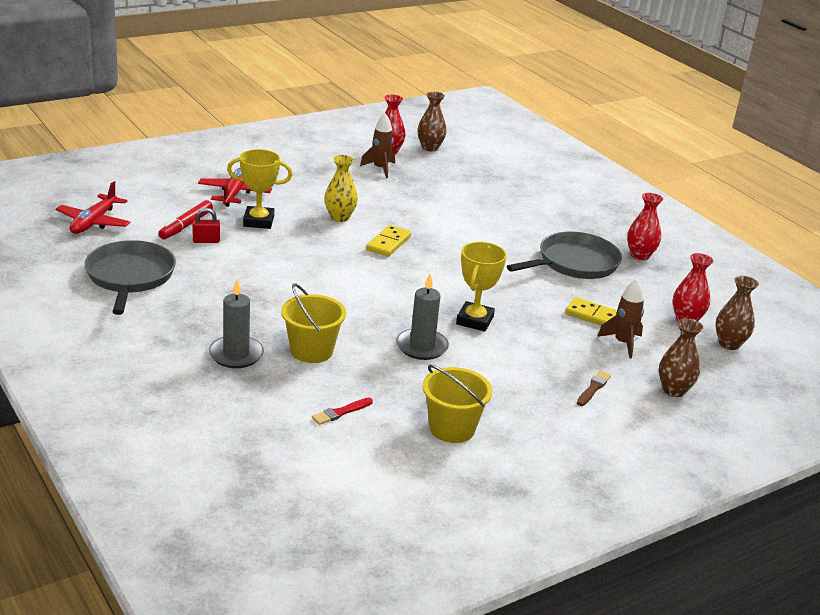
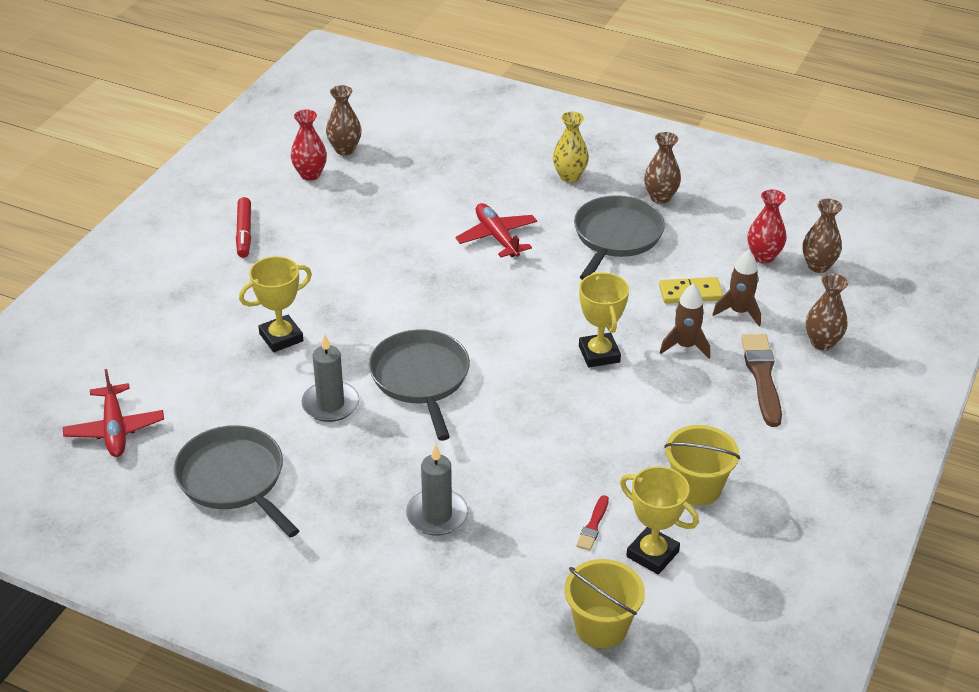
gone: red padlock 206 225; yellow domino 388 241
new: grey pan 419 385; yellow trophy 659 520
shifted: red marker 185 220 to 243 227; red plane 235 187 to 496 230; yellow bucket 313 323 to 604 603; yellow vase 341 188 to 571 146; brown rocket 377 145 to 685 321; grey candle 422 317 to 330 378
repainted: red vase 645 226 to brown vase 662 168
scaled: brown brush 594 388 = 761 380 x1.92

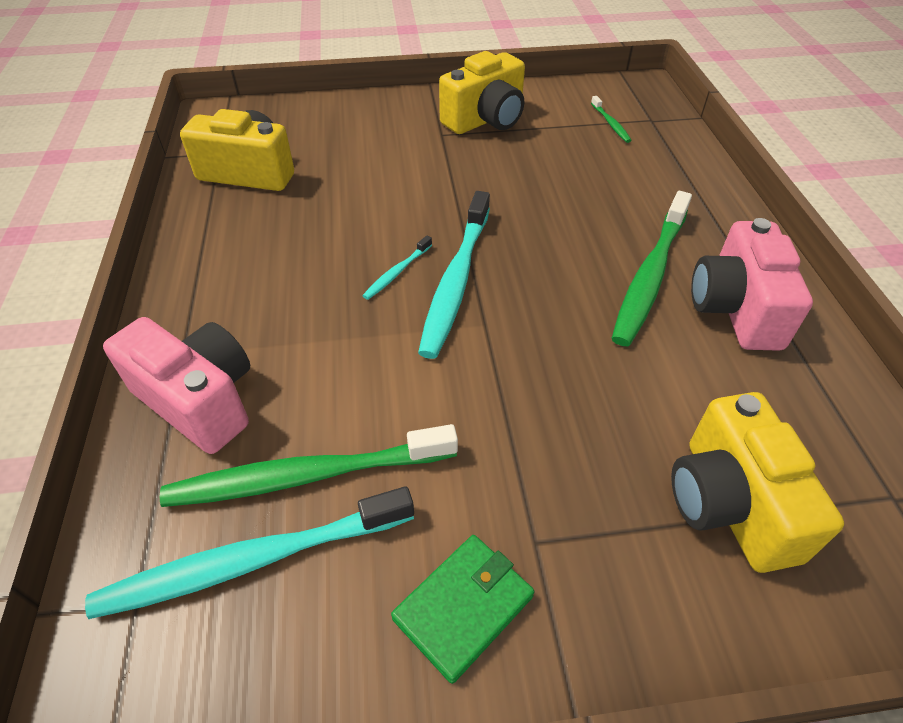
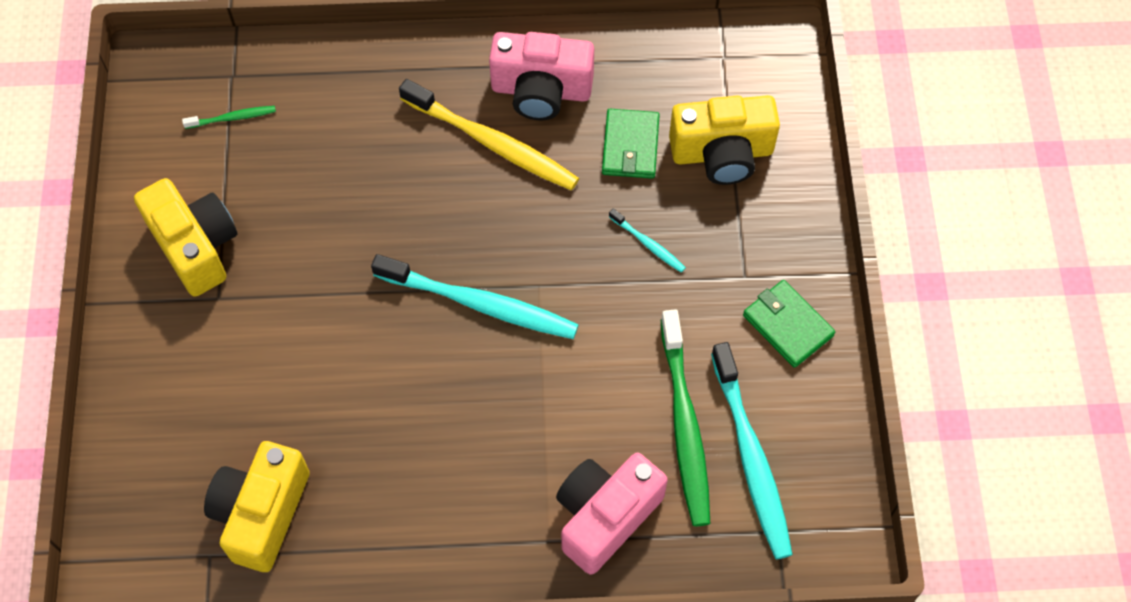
new: green wallet 631 144
shifted: turquoise toothbrush 397 267 to 647 240
repainted: green toothbrush 652 268 to yellow toothbrush 489 135

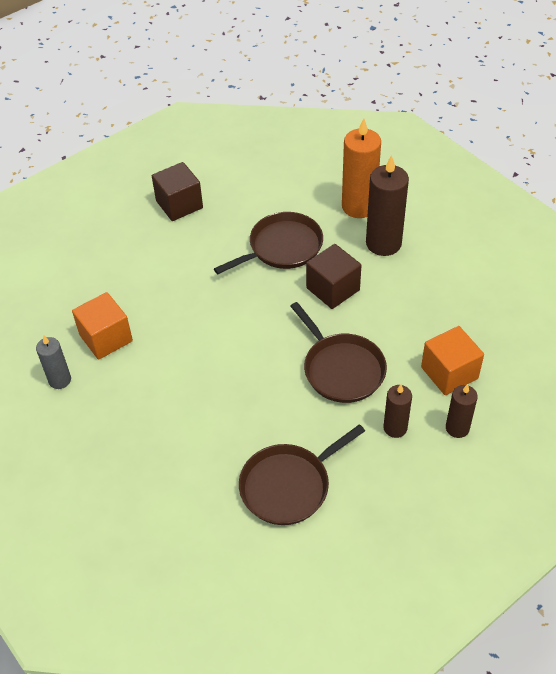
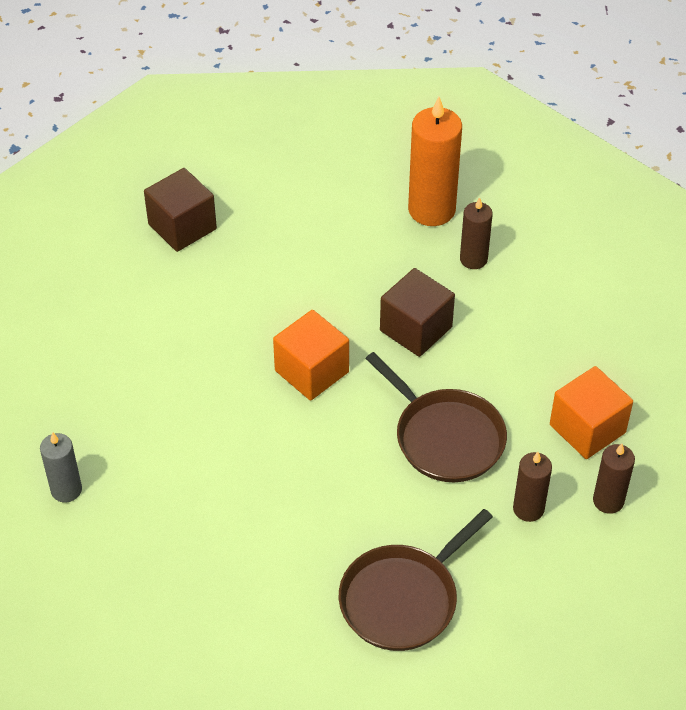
gone: brown pan 268 243
shifted: orange cube 102 326 to 311 355
scaled: brown candle 387 205 = 476 233 x0.57

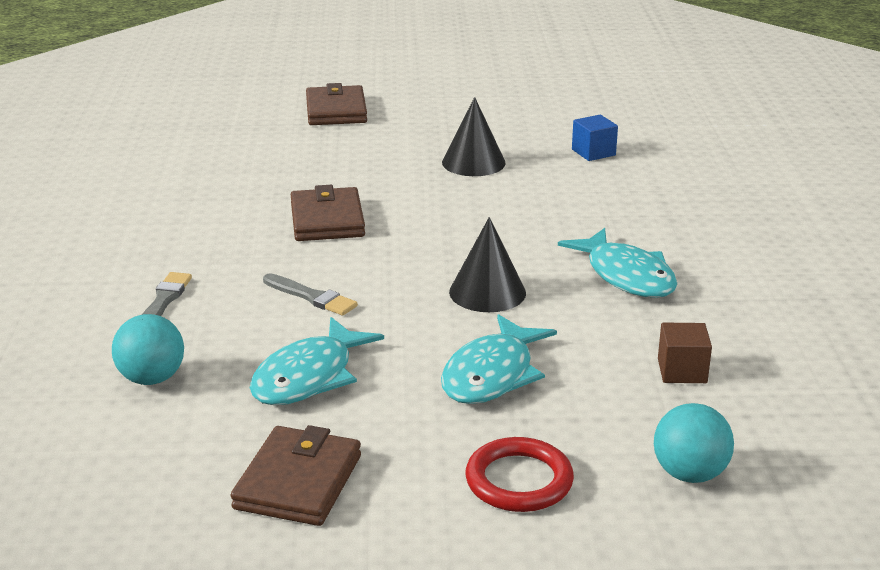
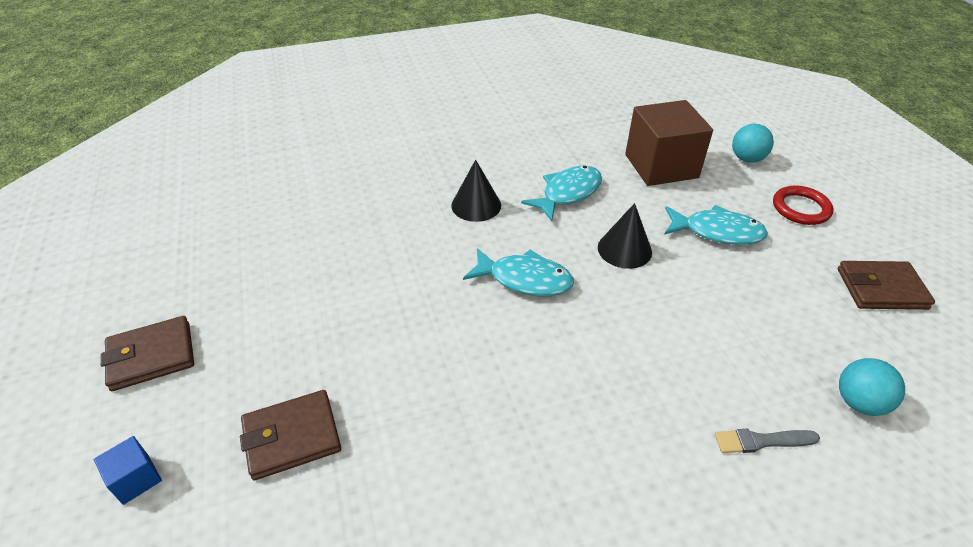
gone: grey brush 310 294
shifted: turquoise fish 316 361 to 518 272; brown wallet 328 213 to 147 353; black cone 474 136 to 476 191; blue cube 595 138 to 128 470
scaled: brown cube 685 353 = 669 143 x2.31

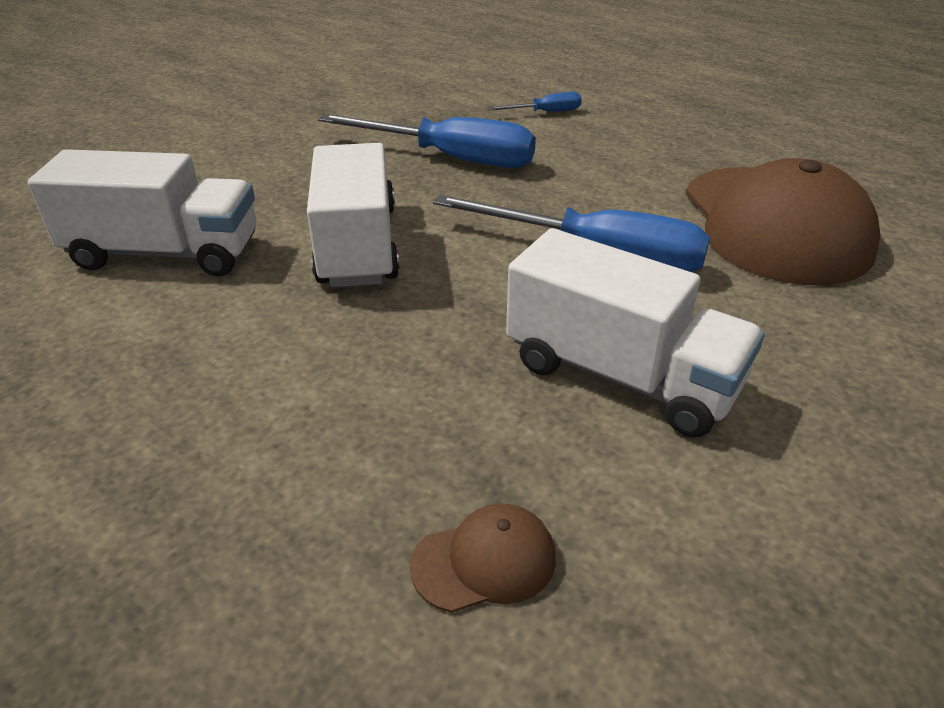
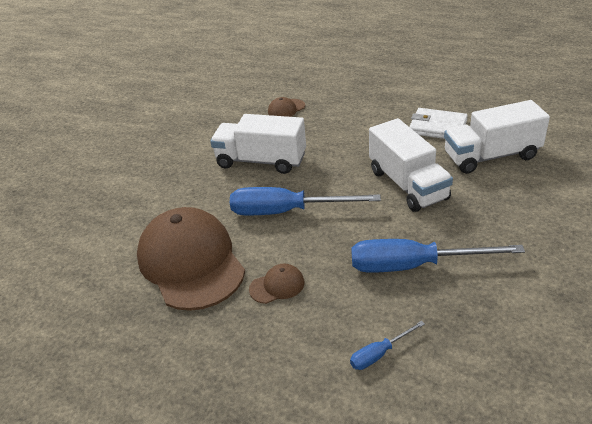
new: brown cap 276 284; white wallet 438 123

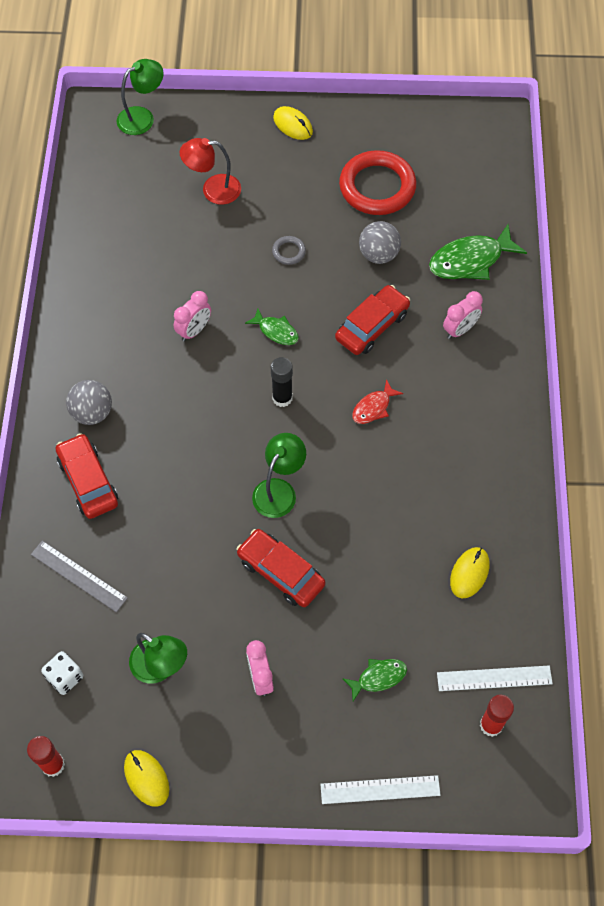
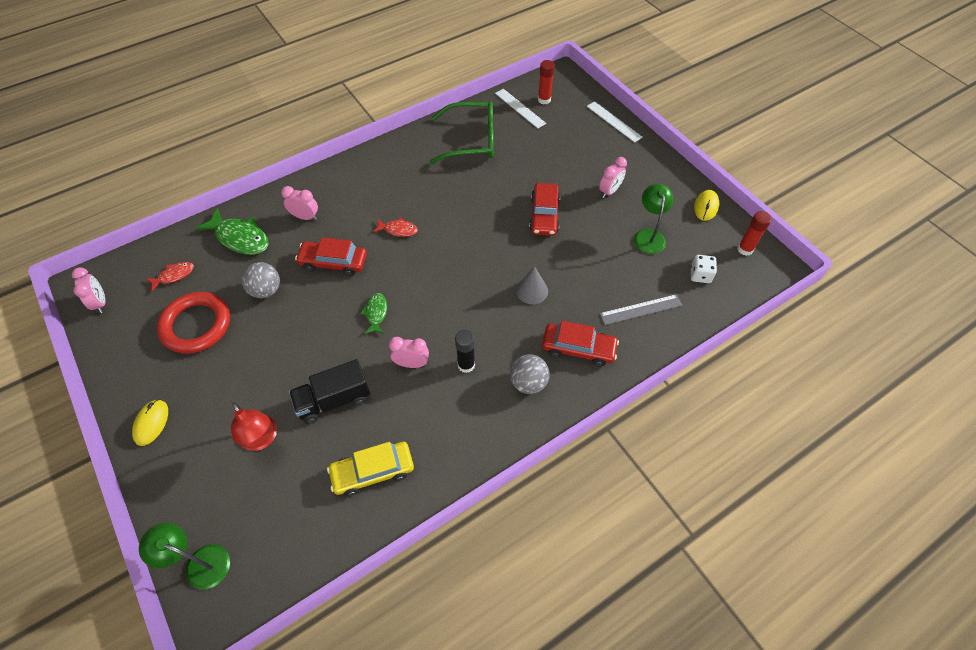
gone: green lamp 279 475; grey ring 289 250; green fish 374 680
new: pink clock 89 290; red fish 170 277; black truck 329 391; yellow car 370 469; grey cone 532 285
shifted: black glue stick 282 382 to 465 351
swapped: yellow mouse 469 573 to green glasses 462 132
rotated: grey ruler 79 576 = 641 309 75 degrees clockwise; red car 87 476 = 580 344 105 degrees counterclockwise

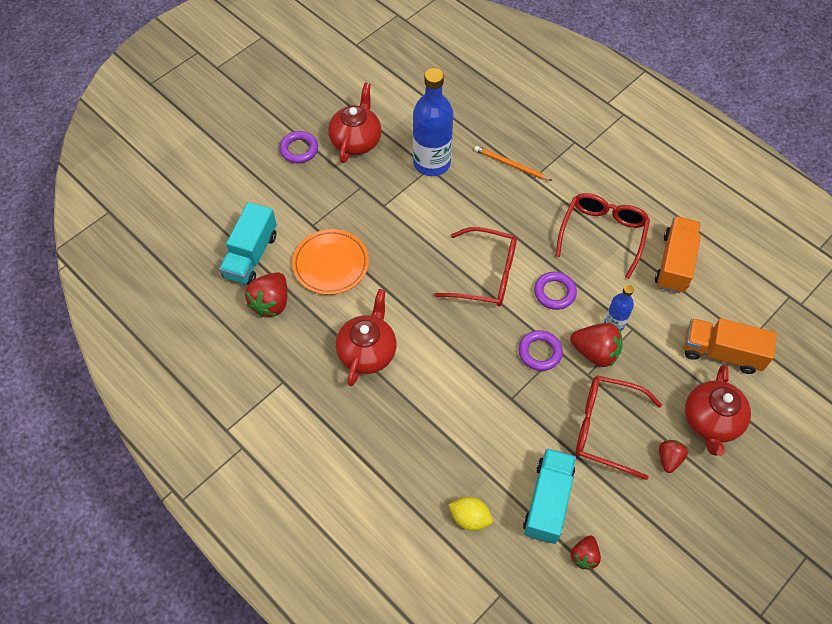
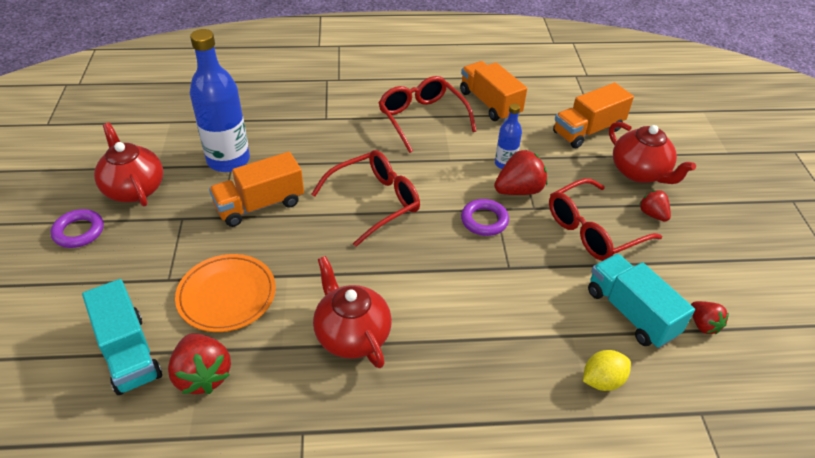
gone: orange pencil 513 163; purple ring 555 291
new: orange truck 256 189

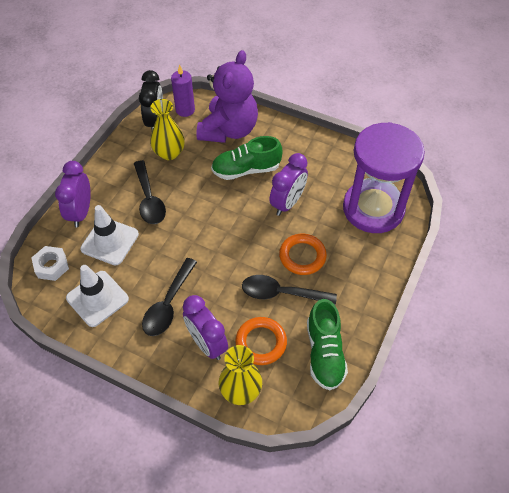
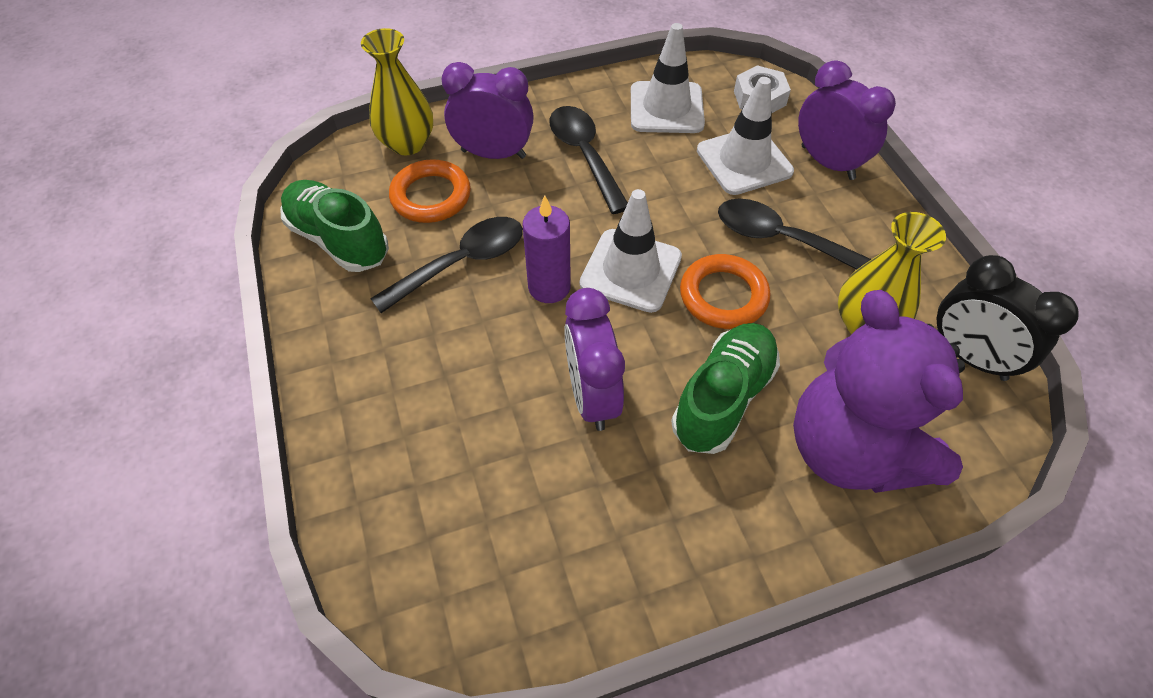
gone: purple hourglass 384 177
new: white traffic cone 631 251
shifted: purple candle 183 90 to 547 249; orange ring 303 254 to 725 291

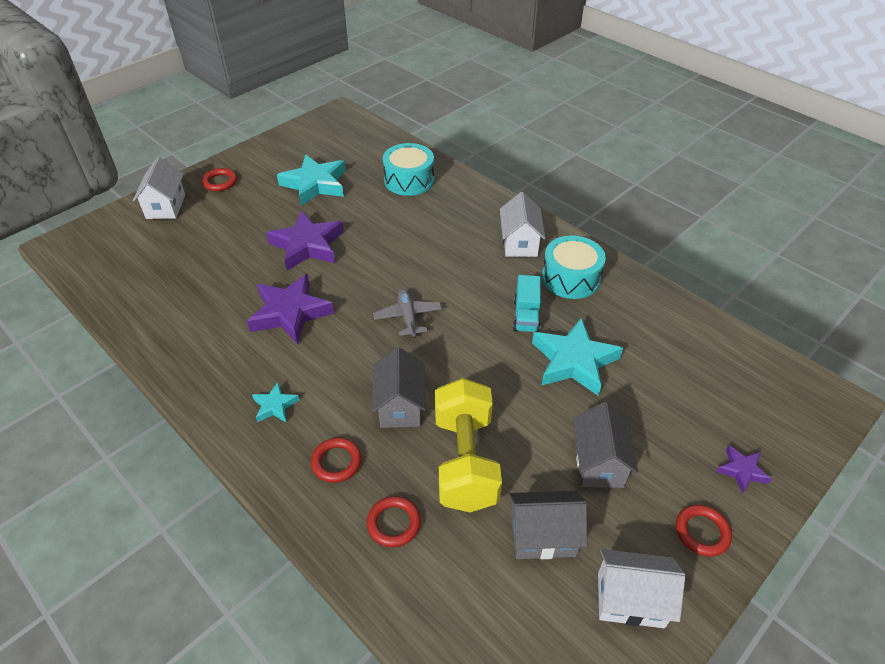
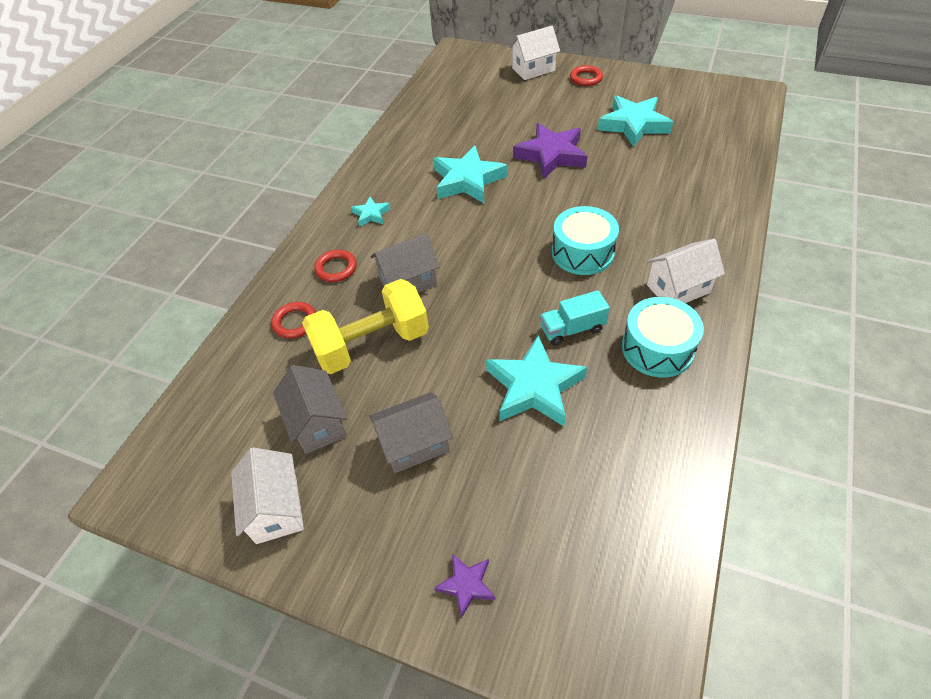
gone: grey plane 407 313; red ring 704 530
shifted: turquoise drum 408 169 to 585 240
repainted: purple star 290 309 to turquoise star 470 174

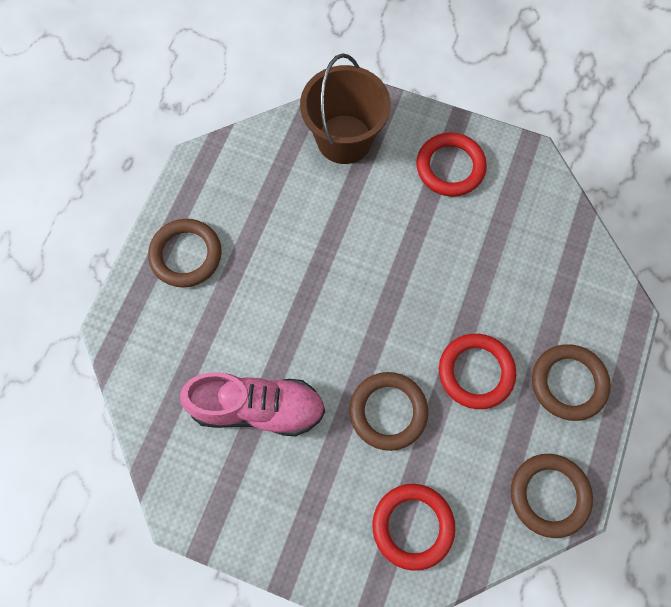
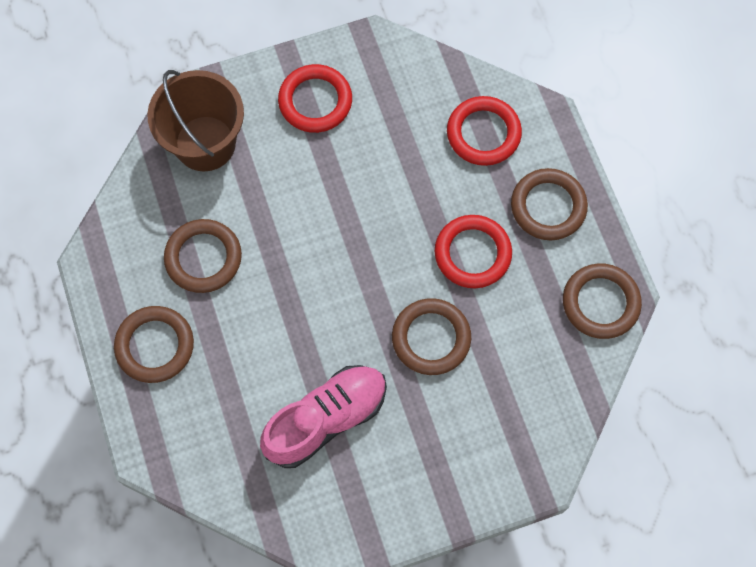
new: brown ring 203 256
shifted: red ring 413 527 to 484 131

